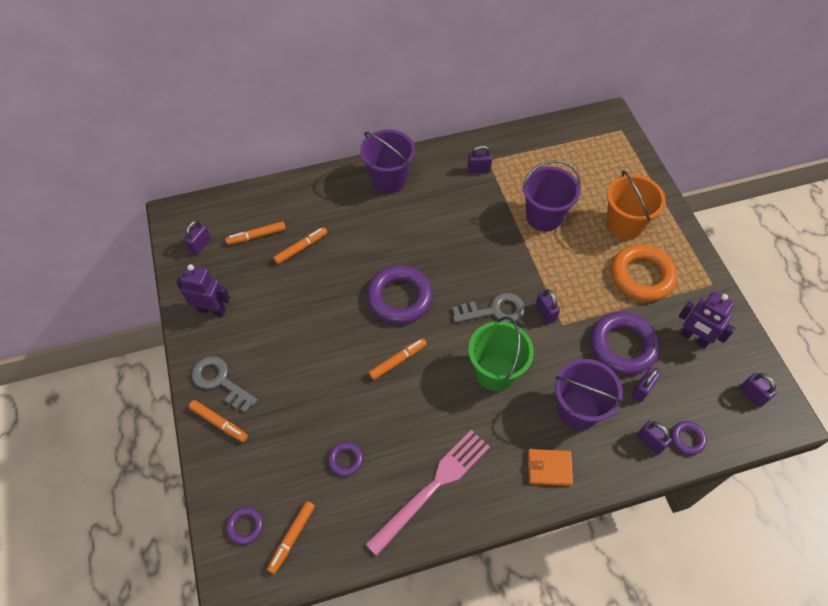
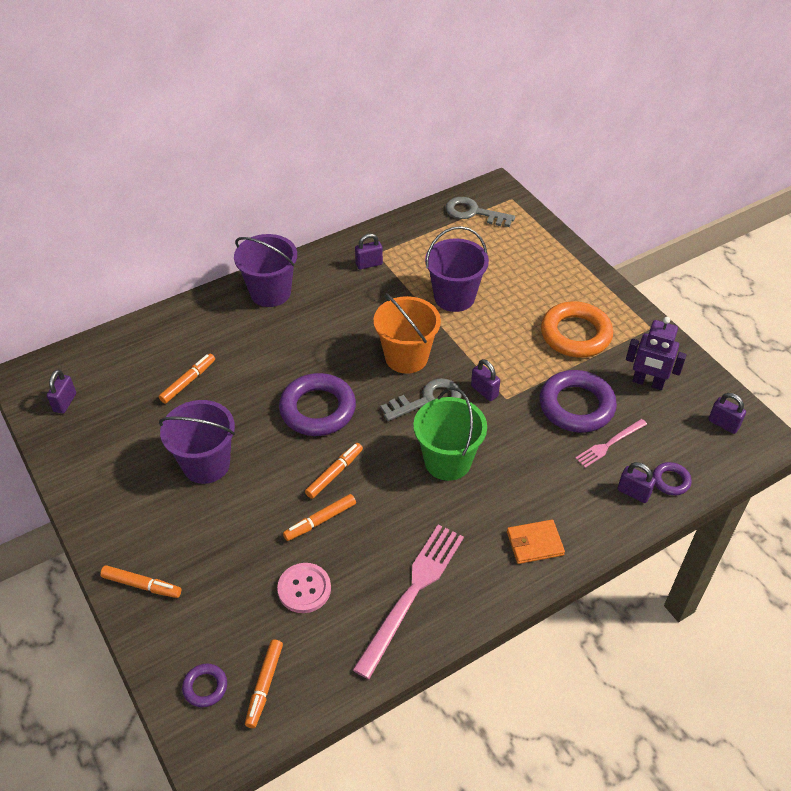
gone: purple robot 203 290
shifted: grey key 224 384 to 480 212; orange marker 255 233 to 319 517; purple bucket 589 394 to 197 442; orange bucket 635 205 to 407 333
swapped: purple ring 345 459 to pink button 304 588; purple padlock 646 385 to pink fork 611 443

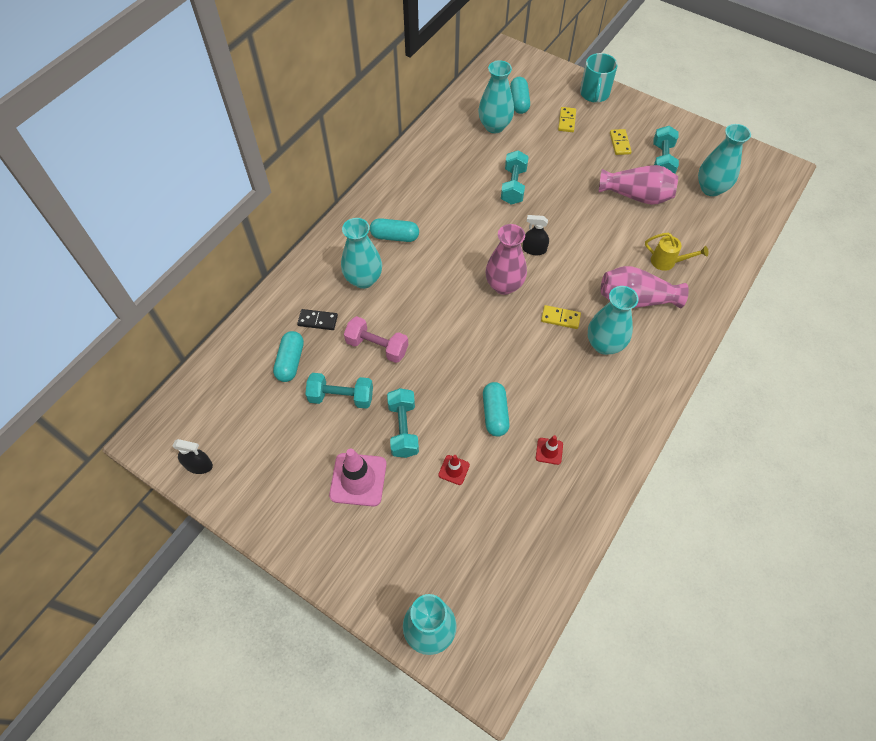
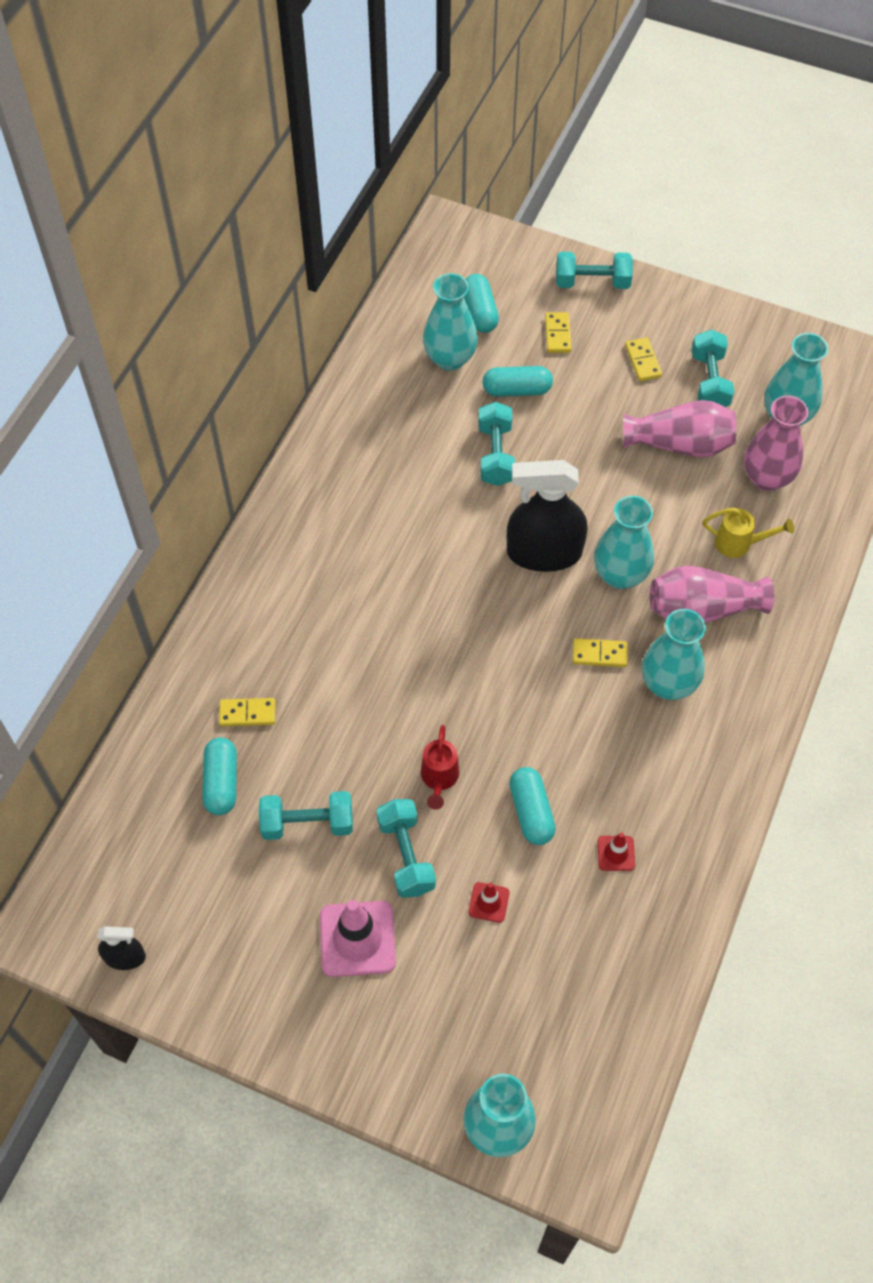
gone: pink dumbbell 376 339
new: red watering can 440 767
shifted: turquoise vase 361 253 to 624 542; turquoise capsule 394 230 to 518 381; pink vase 506 259 to 776 443
swapped: turquoise mug 599 78 to turquoise dumbbell 594 270
repainted: black domino 317 319 to yellow domino 247 712
scaled: black spray bottle 535 235 = 547 516 x2.07

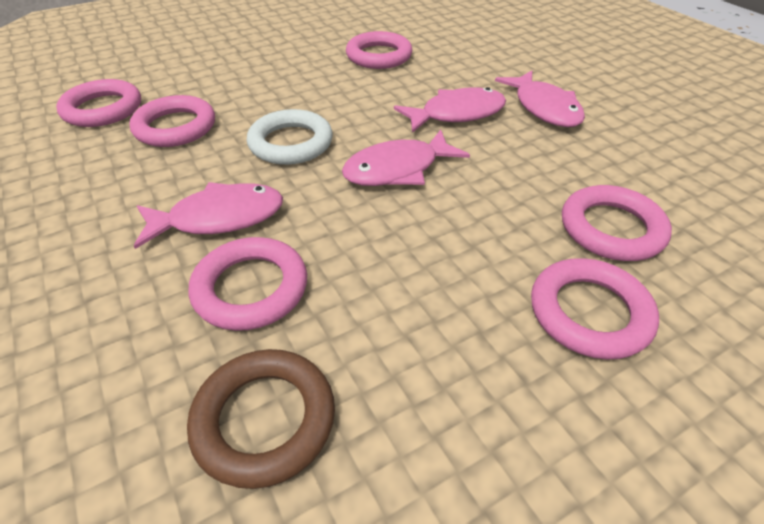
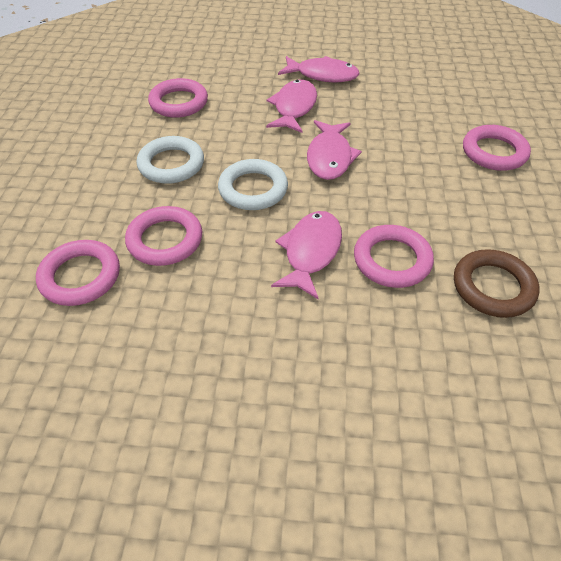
gone: pink ring 617 223
new: white ring 170 160

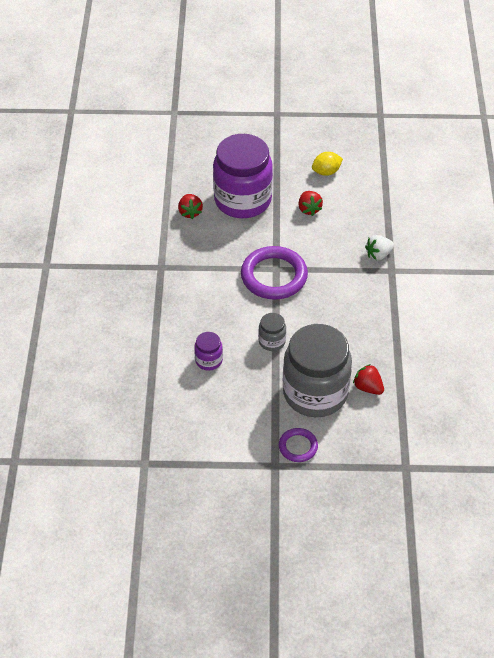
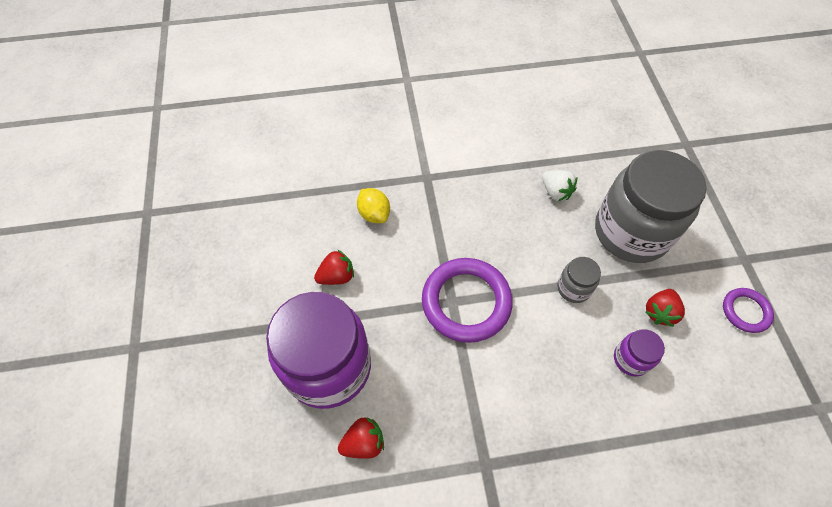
shifted: purple ring 298 445 to 748 310; yellow lemon 327 164 to 373 205; red strawberry 368 379 to 665 308; white strawberry 379 247 to 559 185

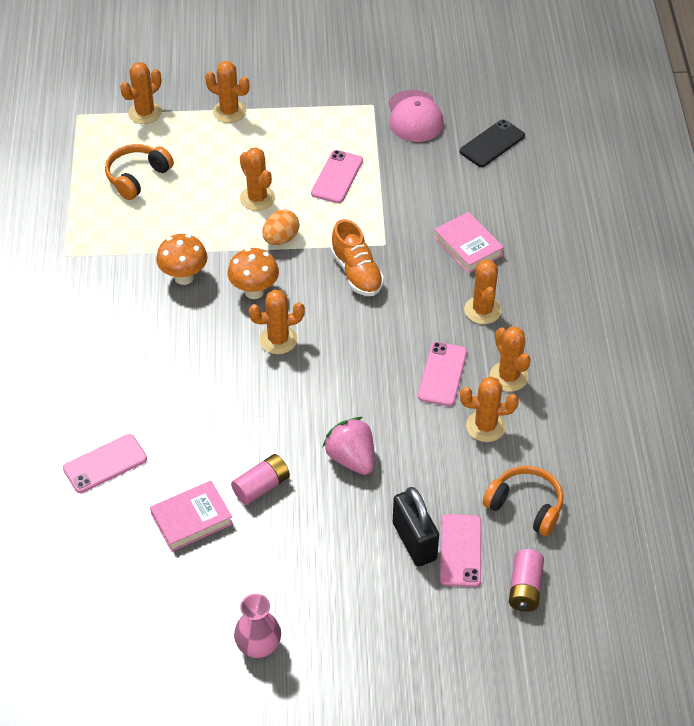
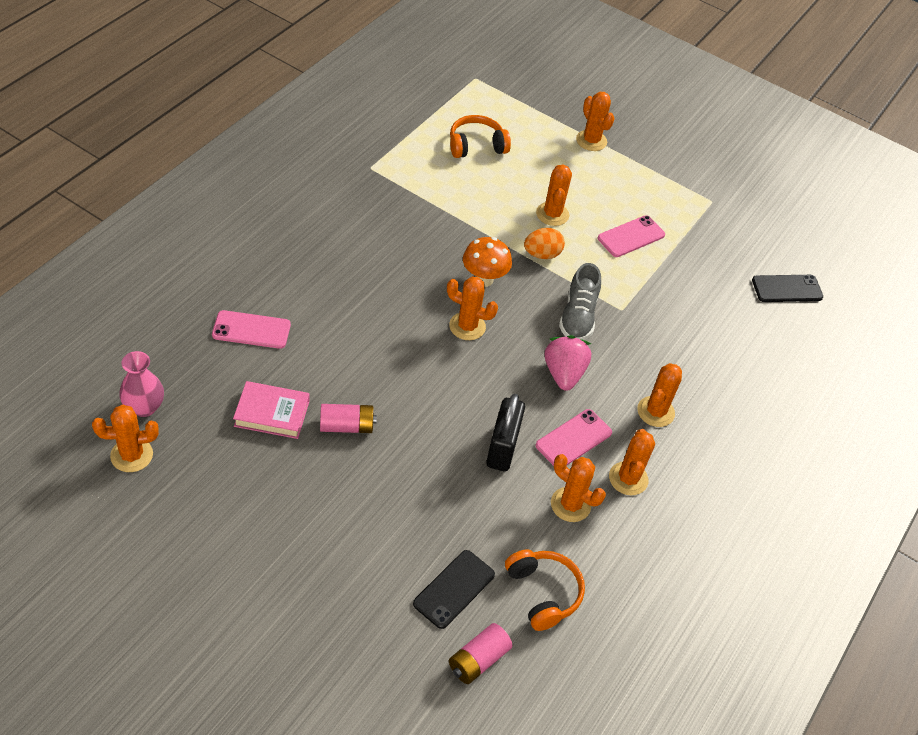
gone: orange mushroom 182 259; pink cap 416 116; pink book 469 243
shifted: orange cactus 141 93 to 125 438; pink vase 257 626 to 141 384; pink strawberry 349 446 to 568 363; black padlock 416 527 to 505 432
repainted: orange shoe 357 257 to grey shoe 580 301; pink phone 460 550 to black phone 454 589

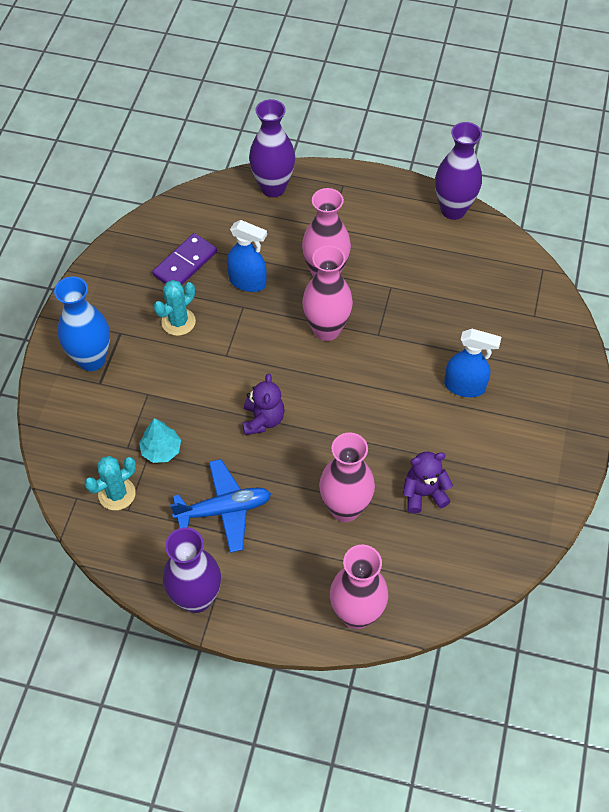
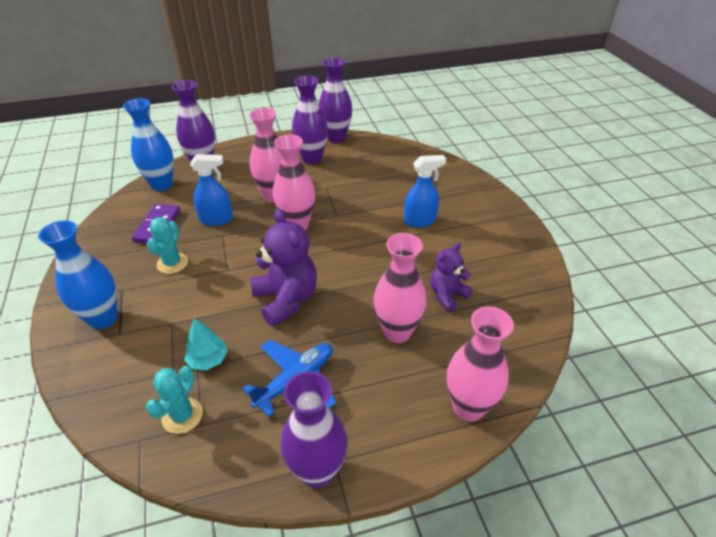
new: blue vase 148 144; purple vase 310 120
scaled: purple teddy bear 263 404 = 283 267 x1.63

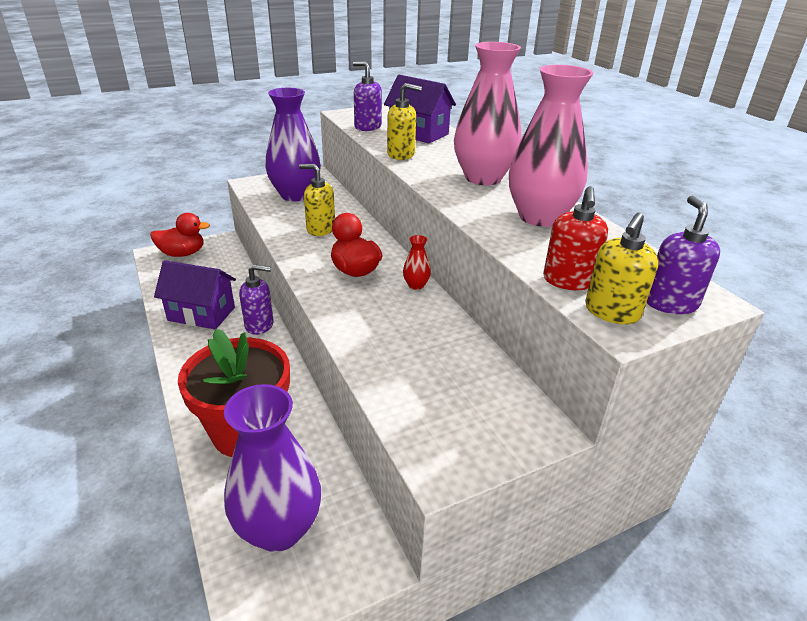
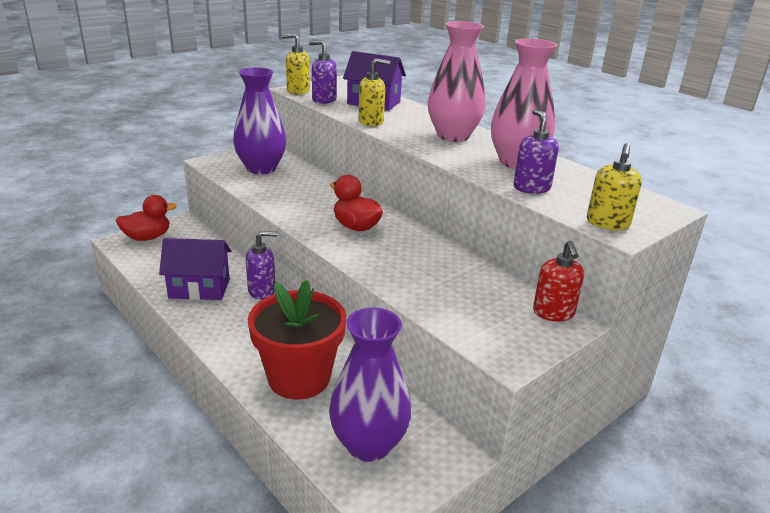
gone: red vase 417 262
shifted: yellow soap dispenser 317 200 to 296 64; red soap dispenser 575 238 to 558 281; purple soap dispenser 683 255 to 536 151

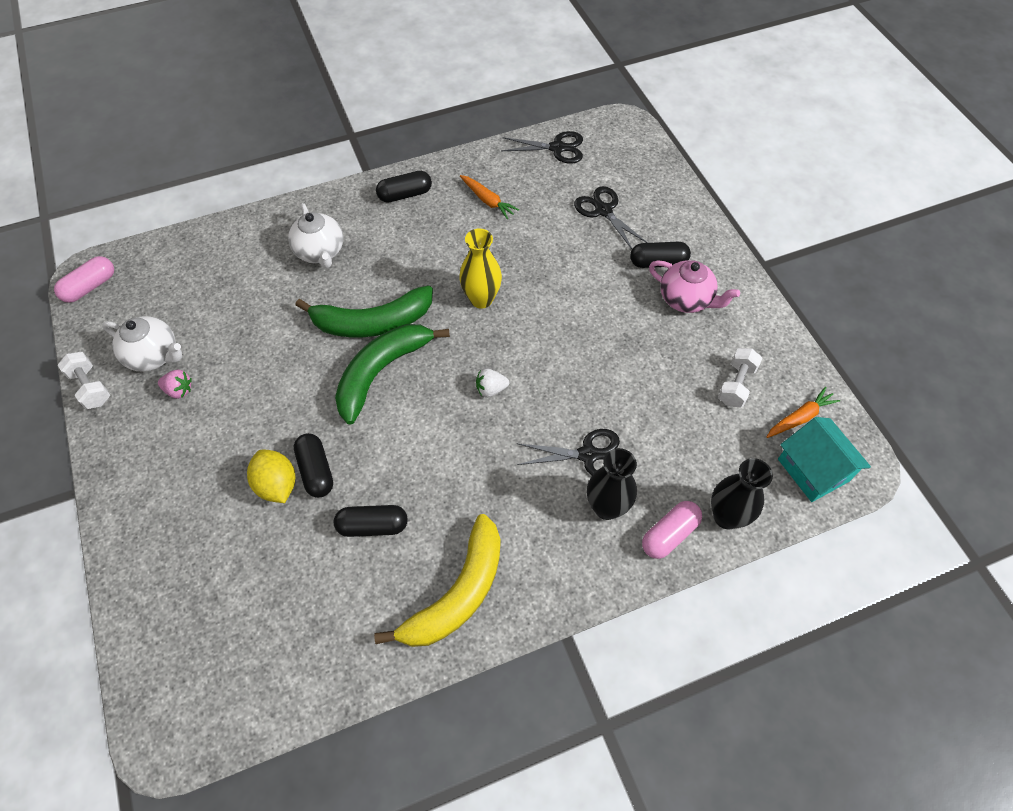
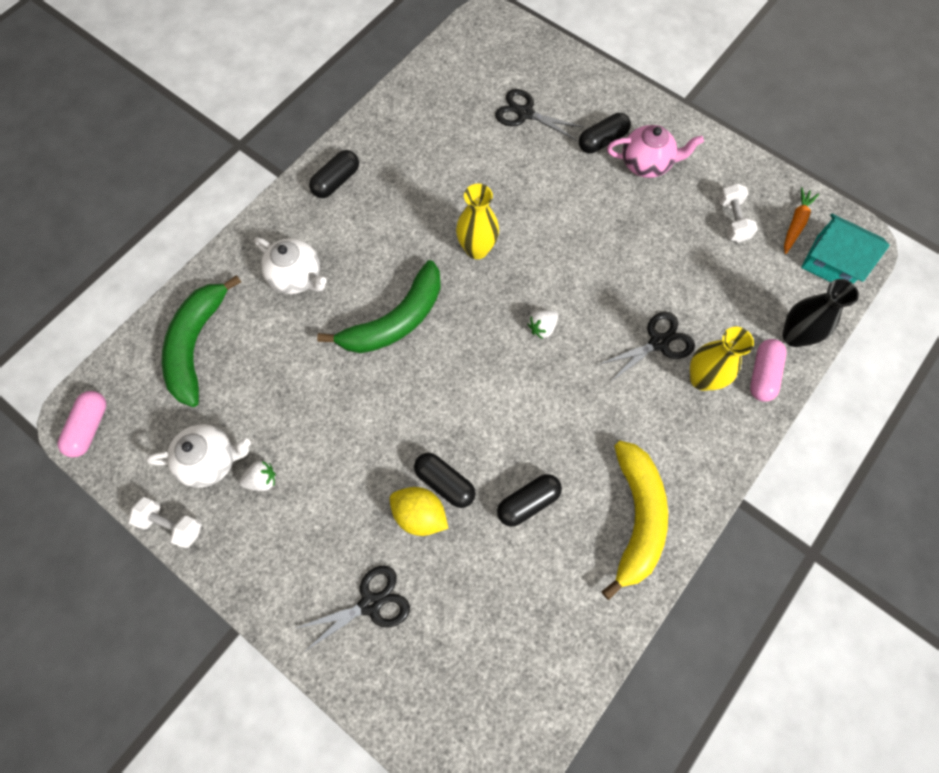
gone: orange carrot 489 197
shifted: green banana 392 374 to 201 341; black scissors 542 147 to 352 608
repainted: pink strawberry 175 384 to white strawberry 257 476; black vase 612 484 to yellow vase 722 359

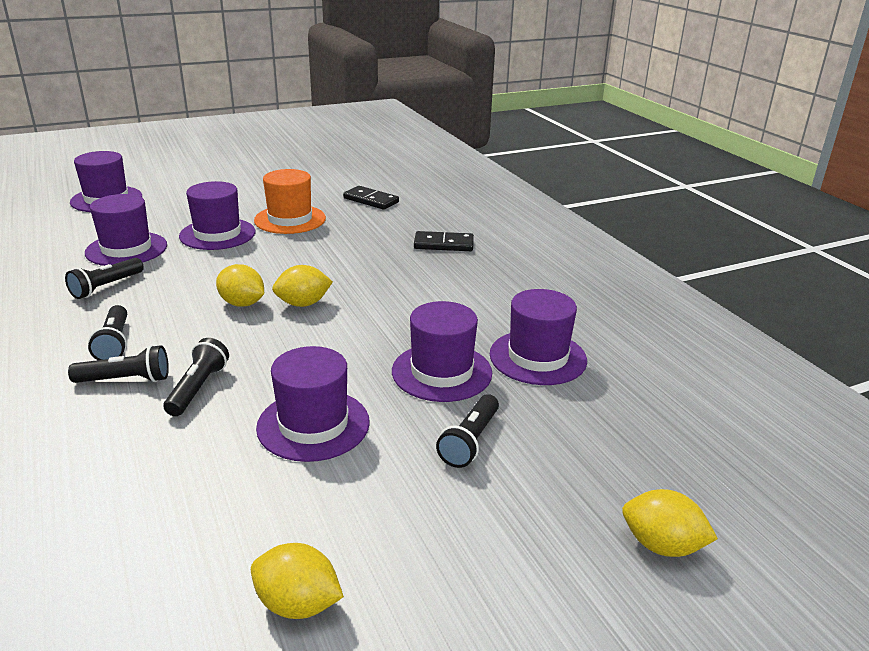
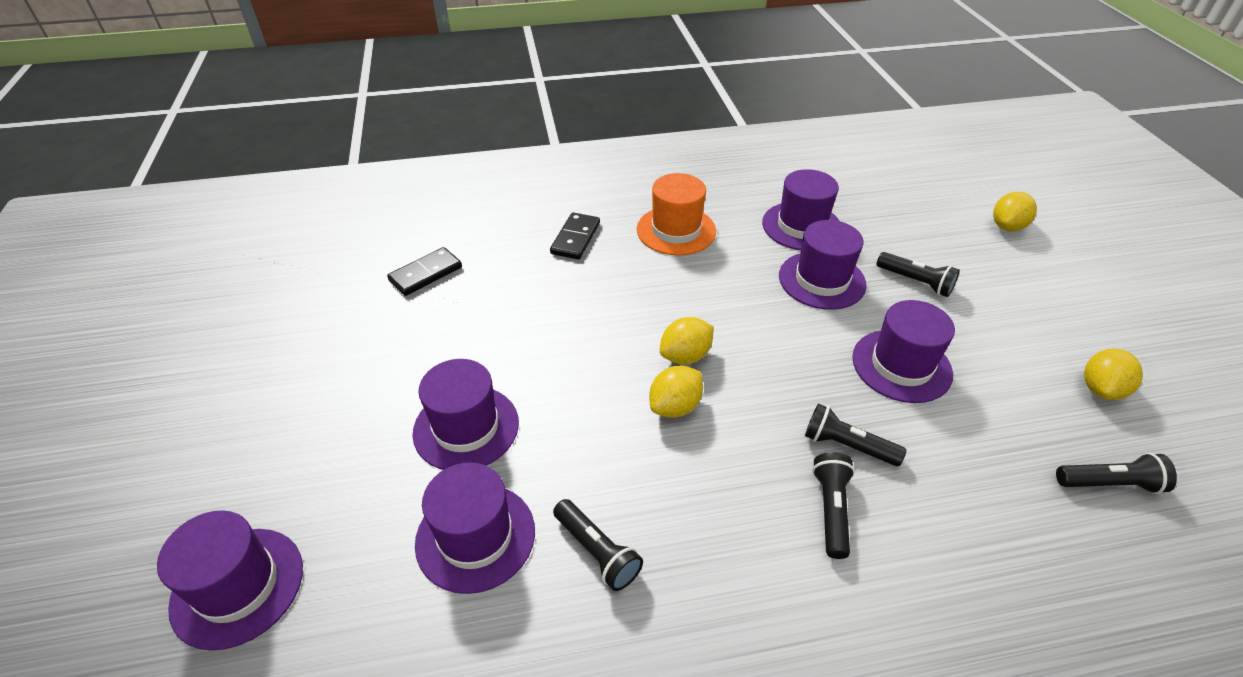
shifted: black flashlight 107 332 to 1116 473; orange hat 290 201 to 676 214
rotated: yellow lemon 302 286 = 687 340 60 degrees clockwise

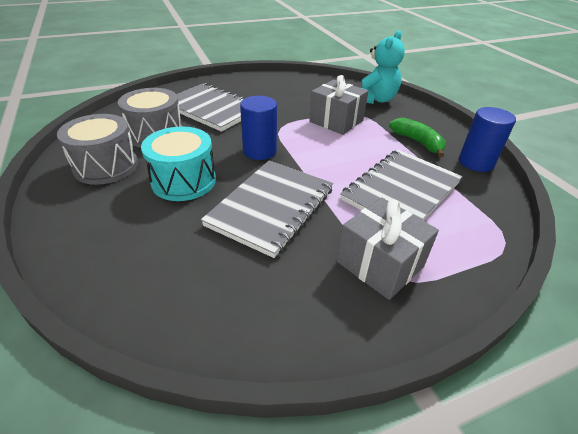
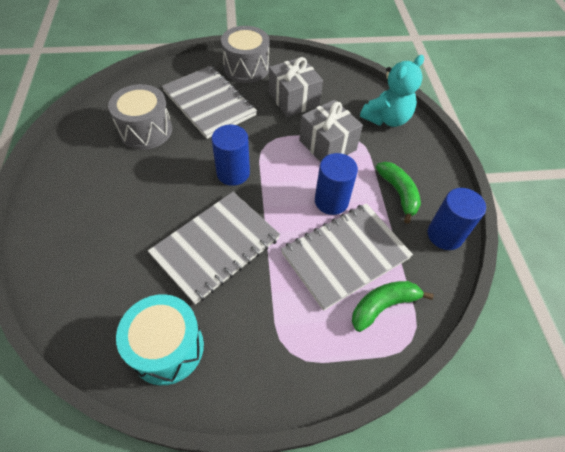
new: blue cylinder 336 184; green banana 392 306
shifted: grey drum 97 149 to 245 54; turquoise drum 178 164 to 160 339; grey gift 388 249 to 296 87

